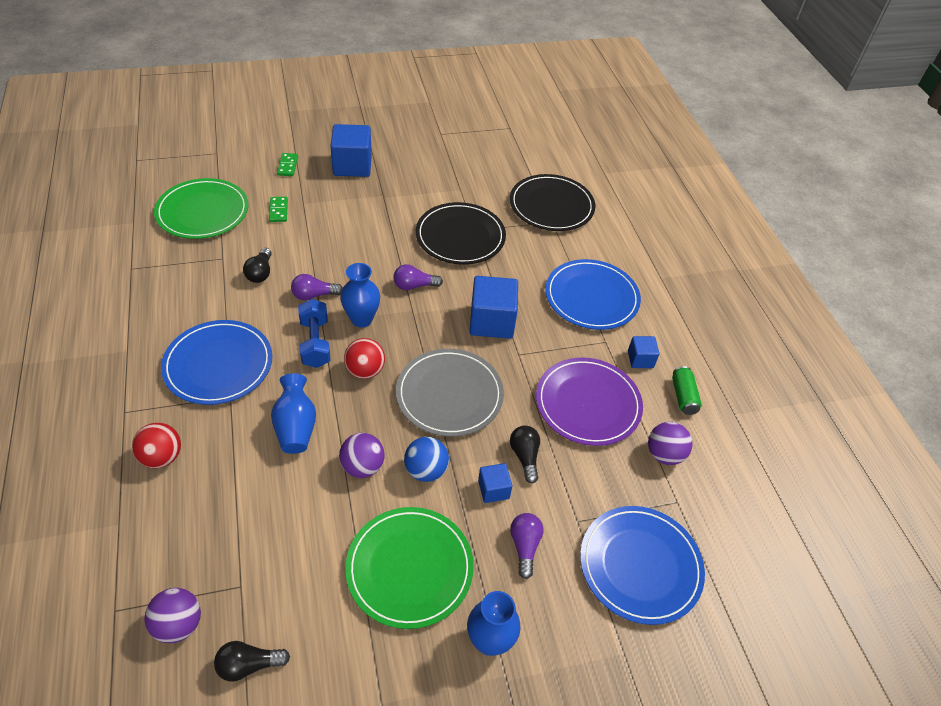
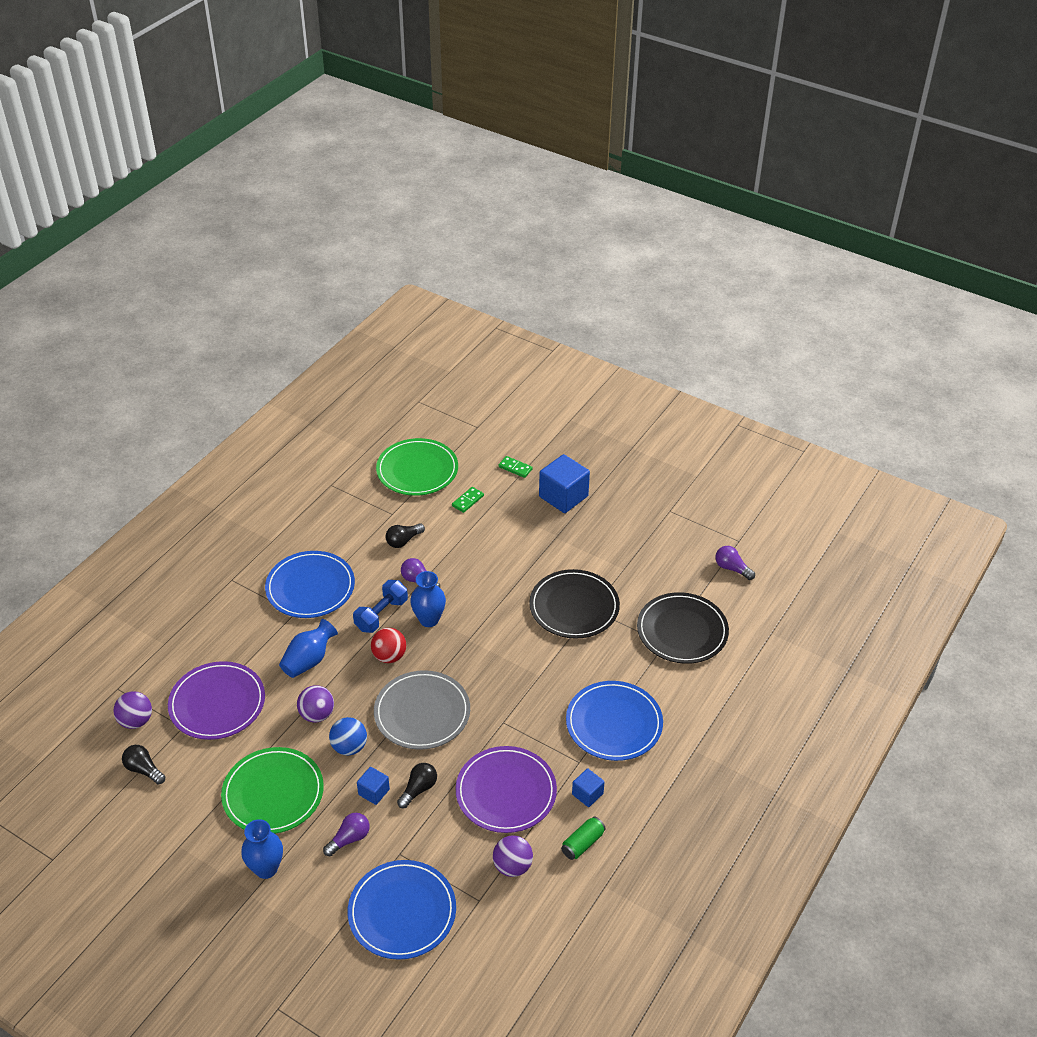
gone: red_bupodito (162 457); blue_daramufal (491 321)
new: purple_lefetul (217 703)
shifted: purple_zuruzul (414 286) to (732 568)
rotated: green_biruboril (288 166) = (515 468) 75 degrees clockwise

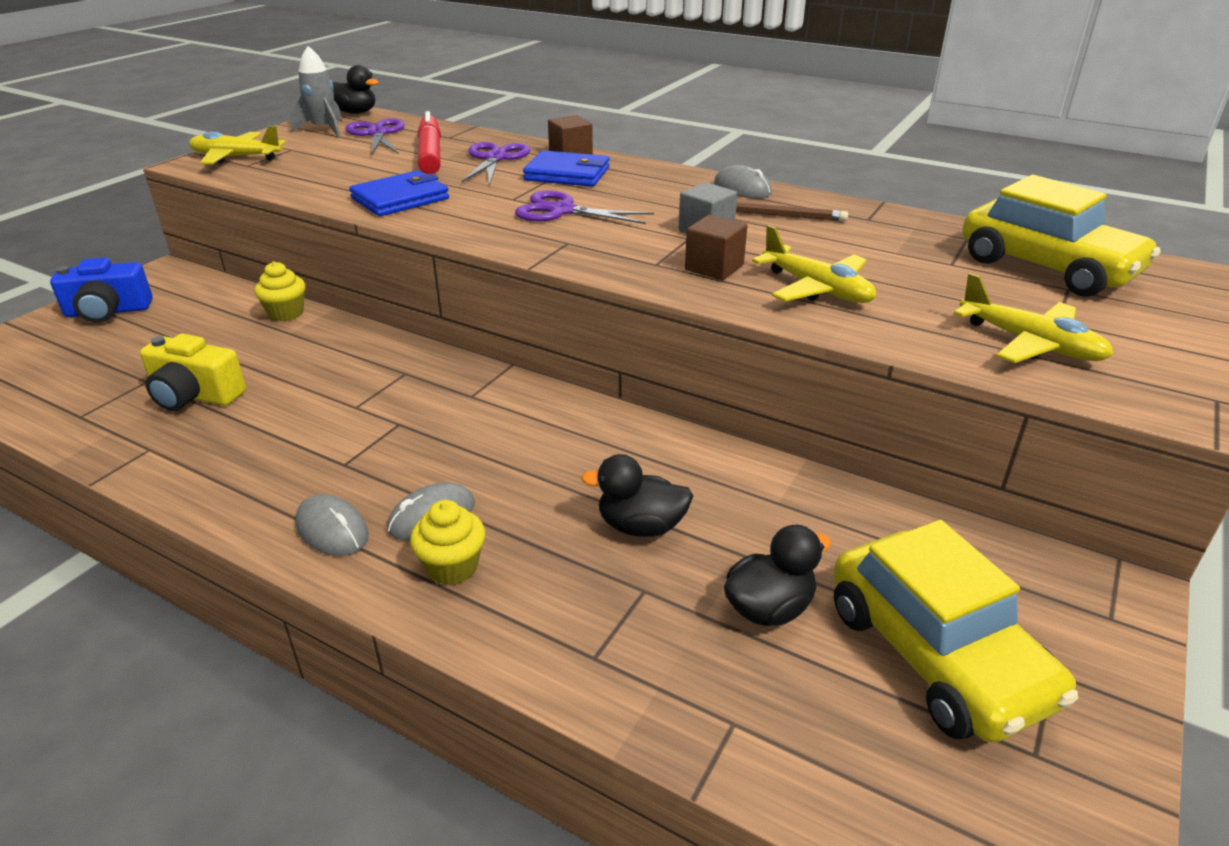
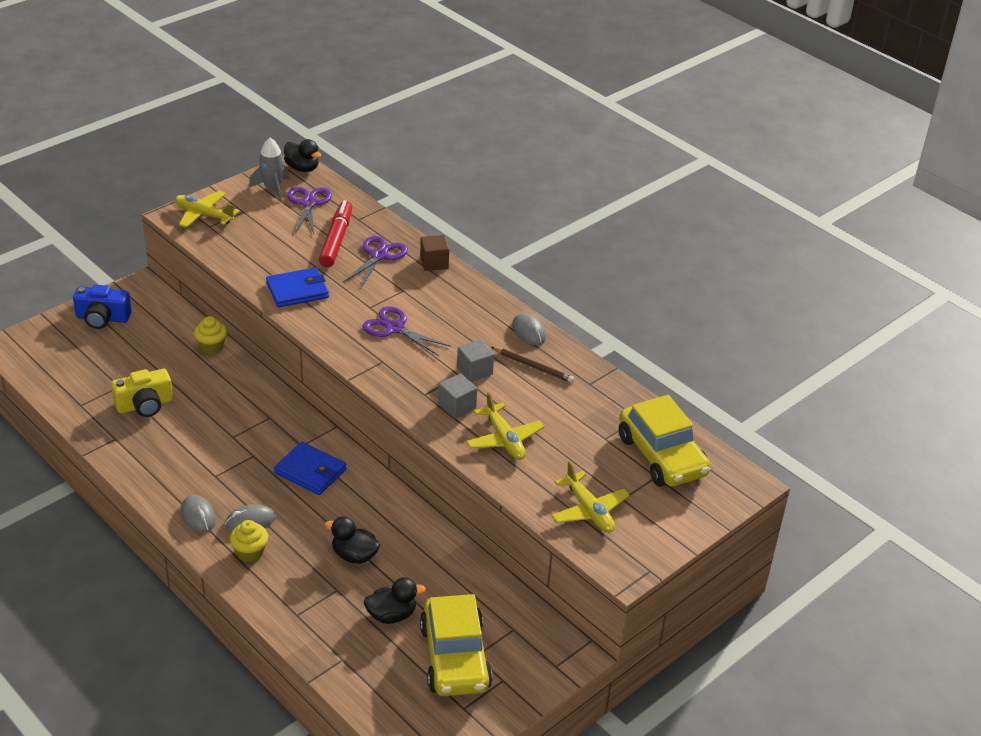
shifted: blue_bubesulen (567 174) to (310 471)
repainted: brown_daramufal (714 267) to grey_daramufal (457 406)
rotated: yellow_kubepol (195 395) = (145 405) 60 degrees counterclockwise

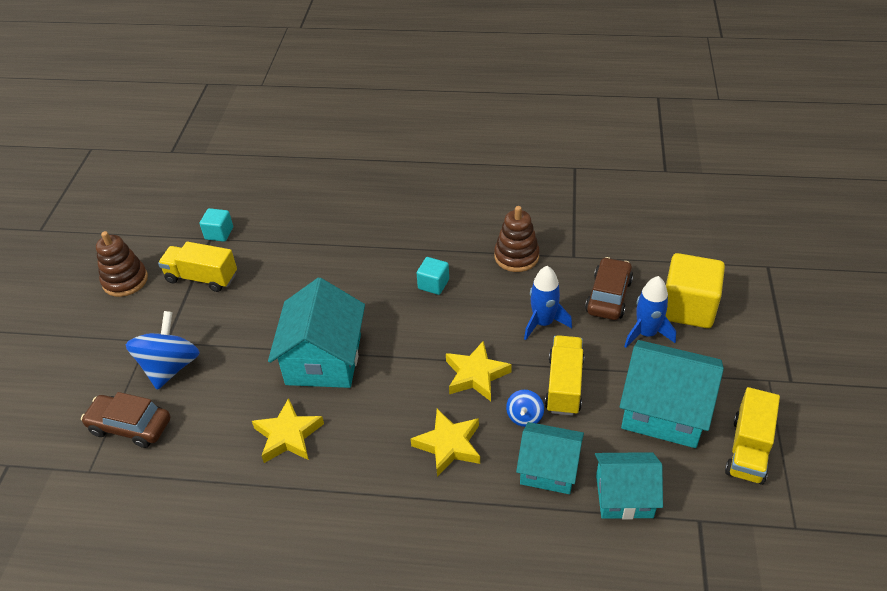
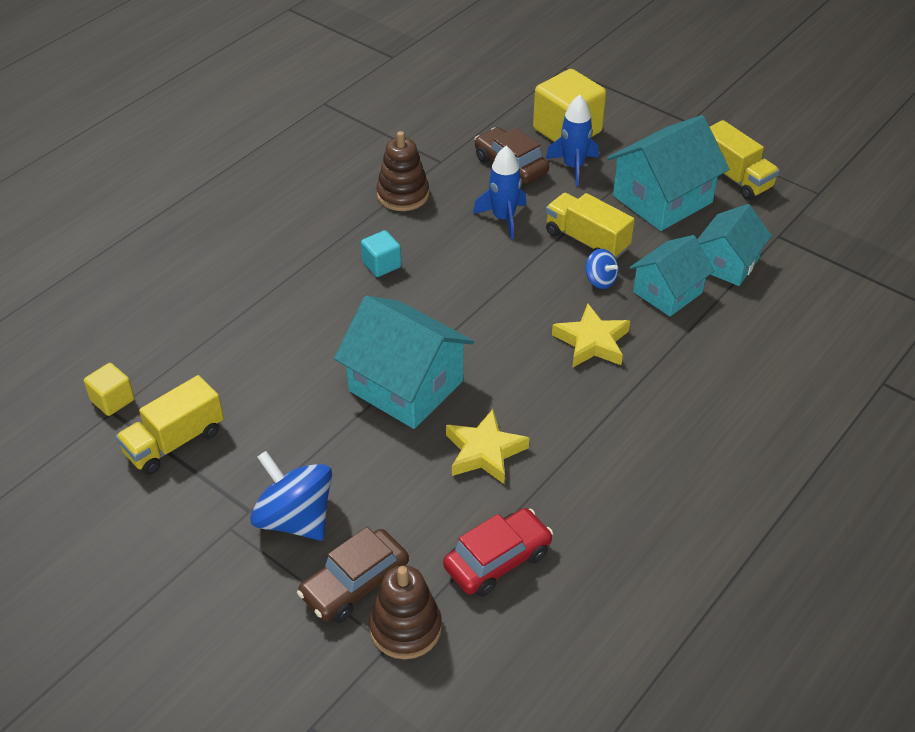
gone: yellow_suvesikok (476 375)
new: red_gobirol (497 560)
shifted: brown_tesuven (125 280) to (405 628)
repainted: turquoise_daramufal (219 233) to yellow_daramufal (112 400)

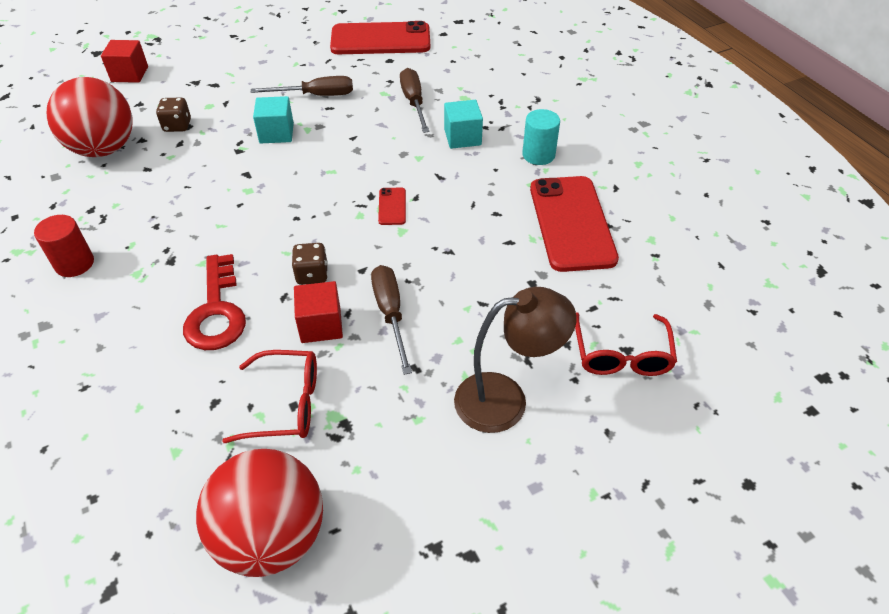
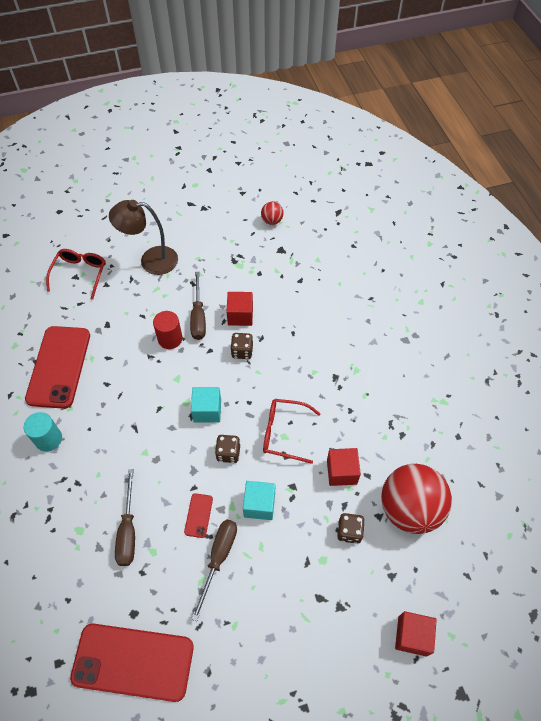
gone: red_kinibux (216 312)
new: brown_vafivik (228 453); red_daramufal (341 472)
shifted: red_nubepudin (74 264) to (170 339); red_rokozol (392 206) to (198 515); turquoise_daramufal (462 137) to (207 410); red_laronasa (285 404) to (284 433)
rotated: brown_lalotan (316 95) = (218 558) 105 degrees clockwise
scaled: red_bupodito (271 536) = (272 221) x0.44

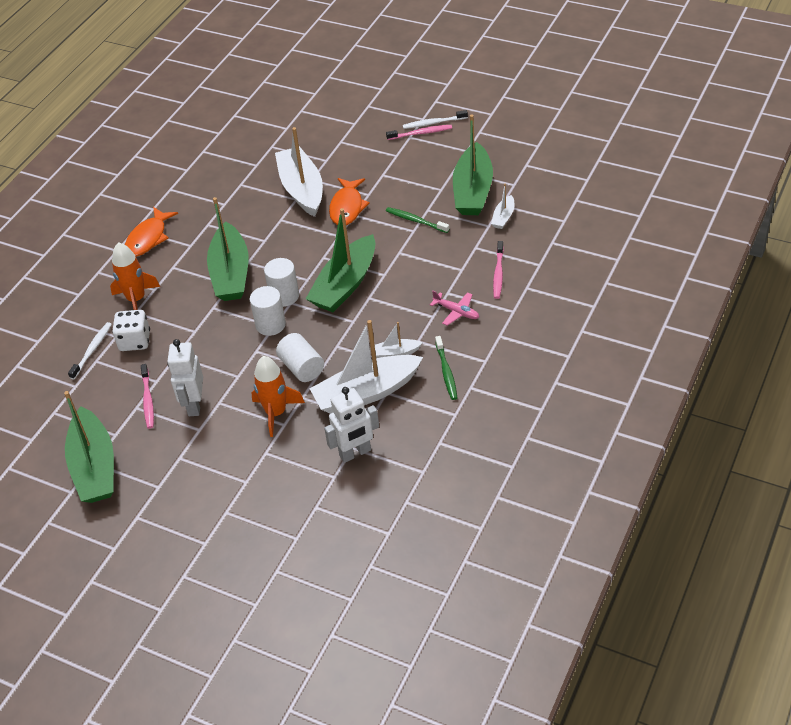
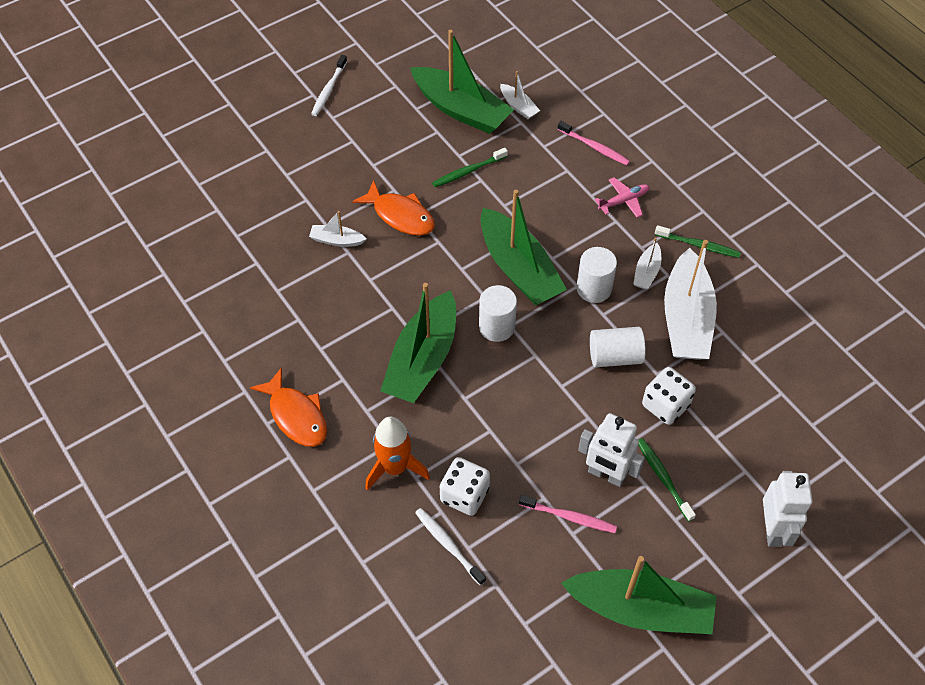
gone: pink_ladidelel (421 133)
new: green_ladidelel (663 478)
shifted: white_nubepudin (270 325) to (594 288); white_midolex (355 453) to (773 529)
swapped: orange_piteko (276 413) to white_vafivik (665 405)
rotated: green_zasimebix (231 273) = (422 359) 90 degrees clockwise
scaled: white_zasimebix (302 189) = (337 240) x0.45

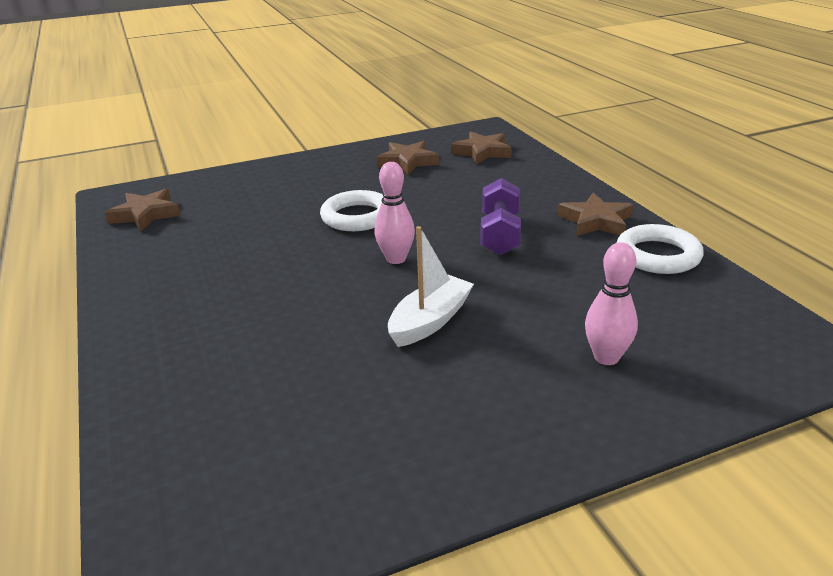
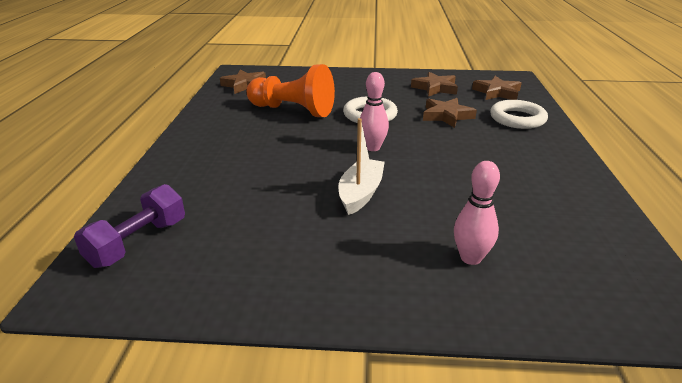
new: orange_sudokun (293 110)
shifted: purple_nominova (499 234) to (138 242); brown_suvesikok (596 221) to (446 116); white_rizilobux (658 255) to (517 119)
rotated: white_zasimebix (430 321) = (360 193) 45 degrees counterclockwise

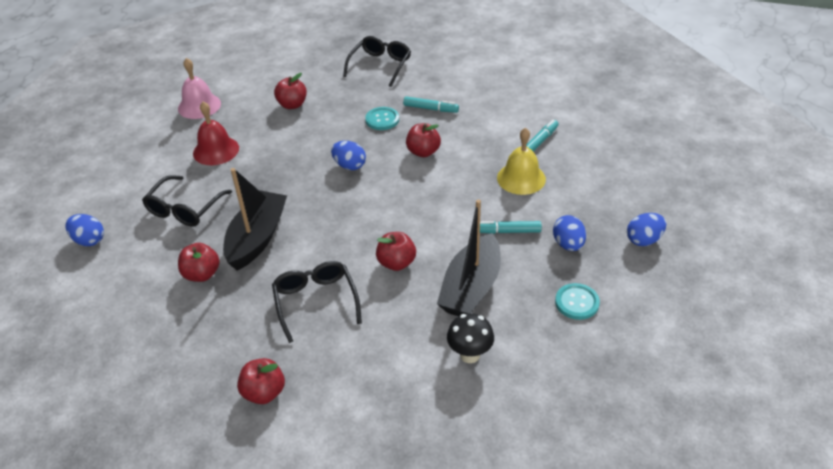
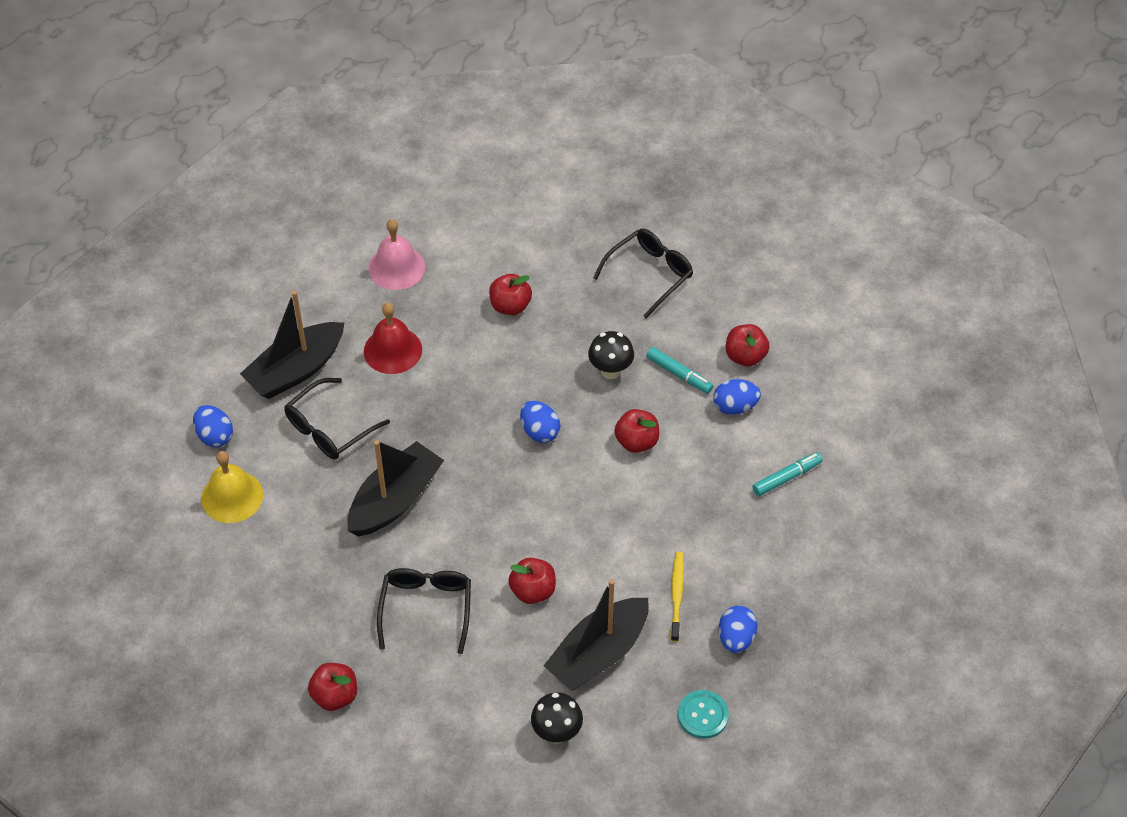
new: black_zasimebix (296 370)
shifted: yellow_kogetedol (521 178) to (232 496); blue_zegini (643 240) to (735 407); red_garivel (202 274) to (745 356)
swapped: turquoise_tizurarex (382 119) to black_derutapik (610 371); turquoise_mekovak (507 231) to yellow_ladidelel (677 595)

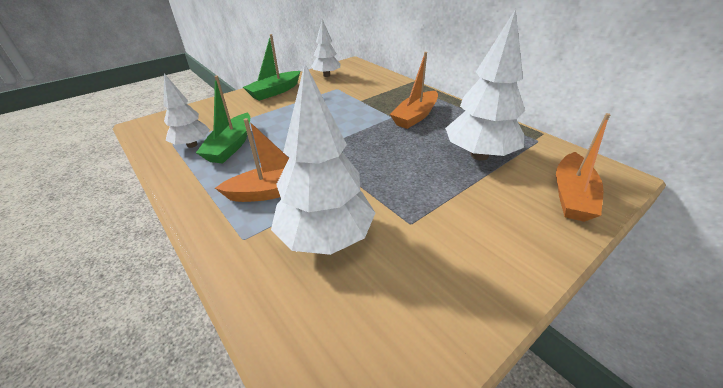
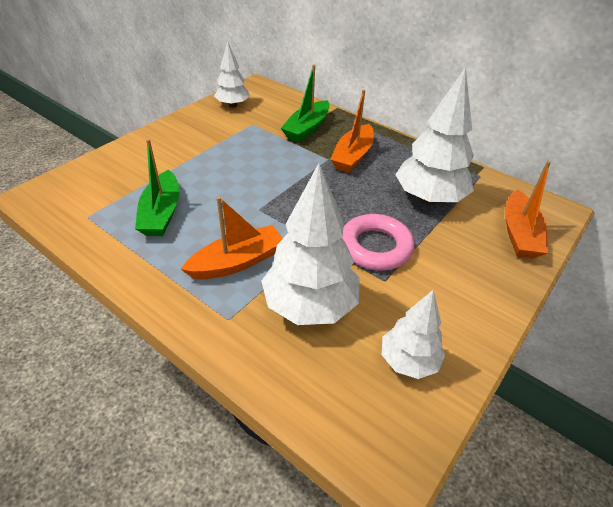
new: pink_rizilobux (375 247)
shifted: green_zasimebix (275 92) to (307 128); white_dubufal (192 145) to (408 361)

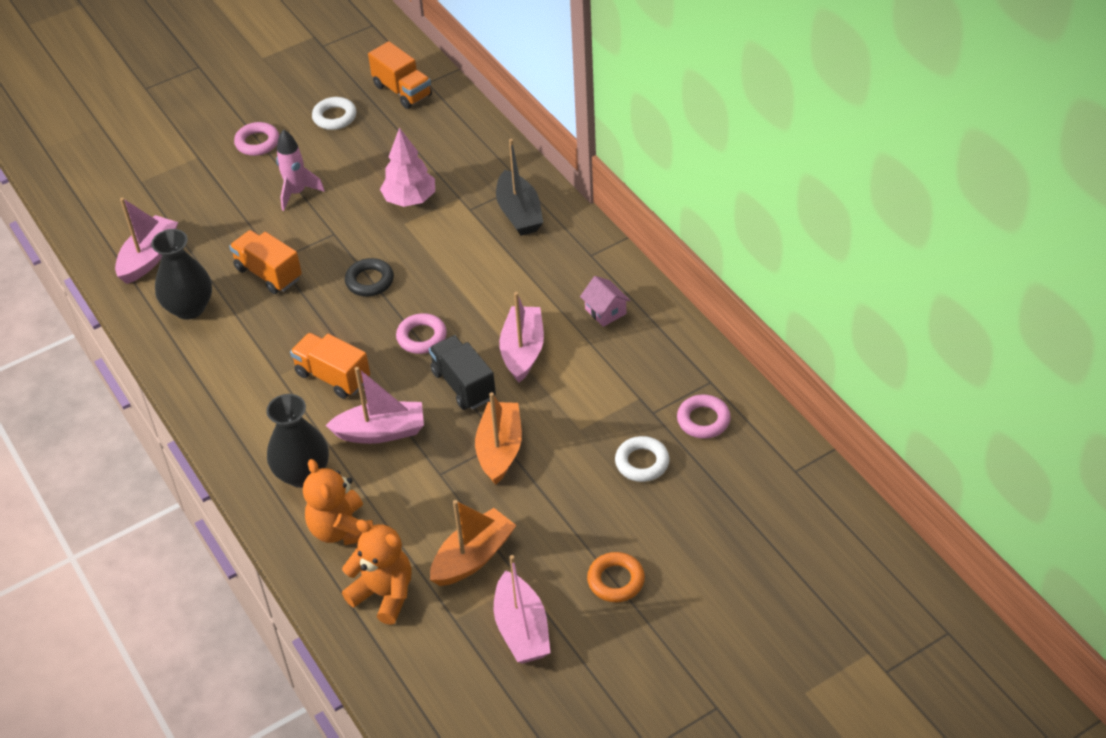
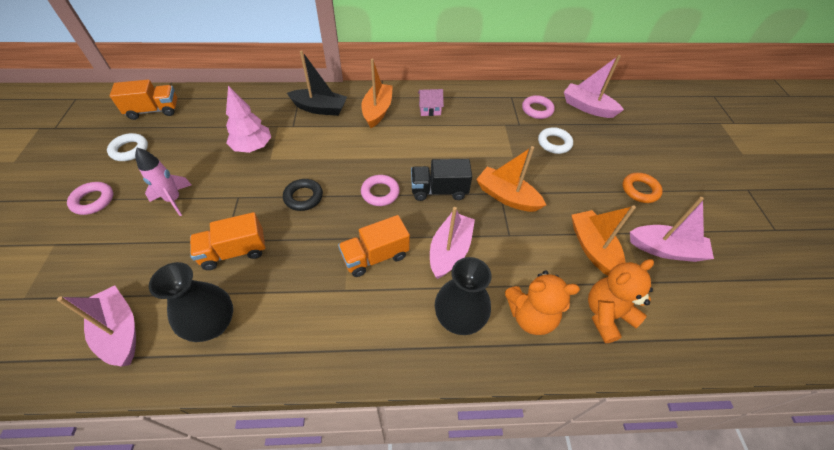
new: orange_zasimebix (377 111)
shifted: pink_zasimebix (523 351) to (587 107)

